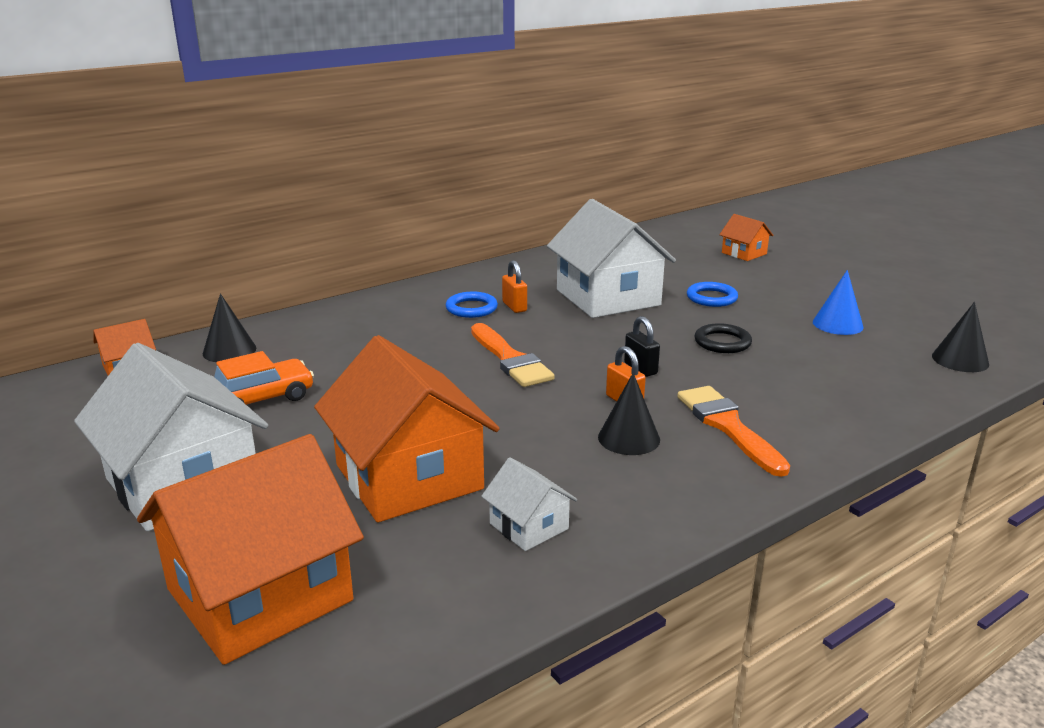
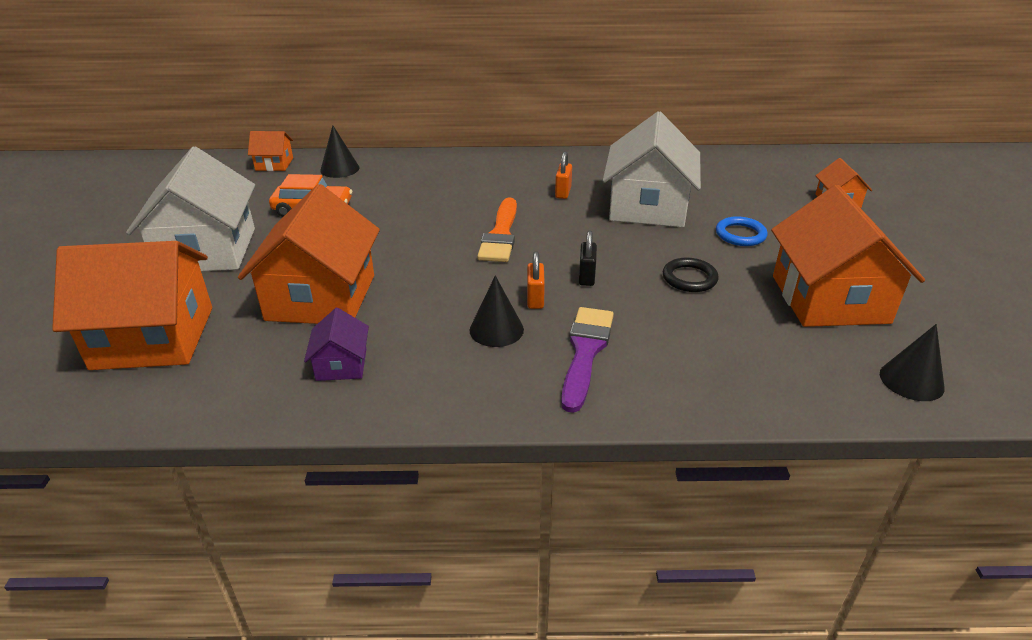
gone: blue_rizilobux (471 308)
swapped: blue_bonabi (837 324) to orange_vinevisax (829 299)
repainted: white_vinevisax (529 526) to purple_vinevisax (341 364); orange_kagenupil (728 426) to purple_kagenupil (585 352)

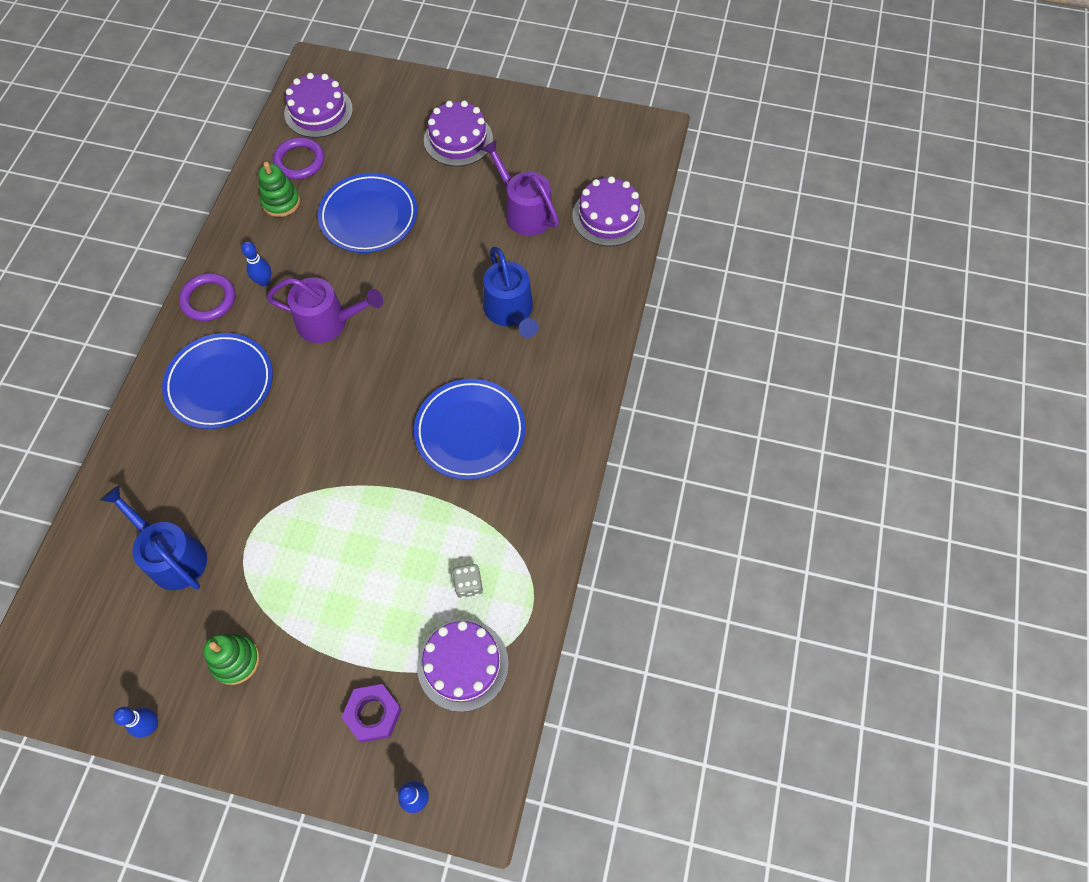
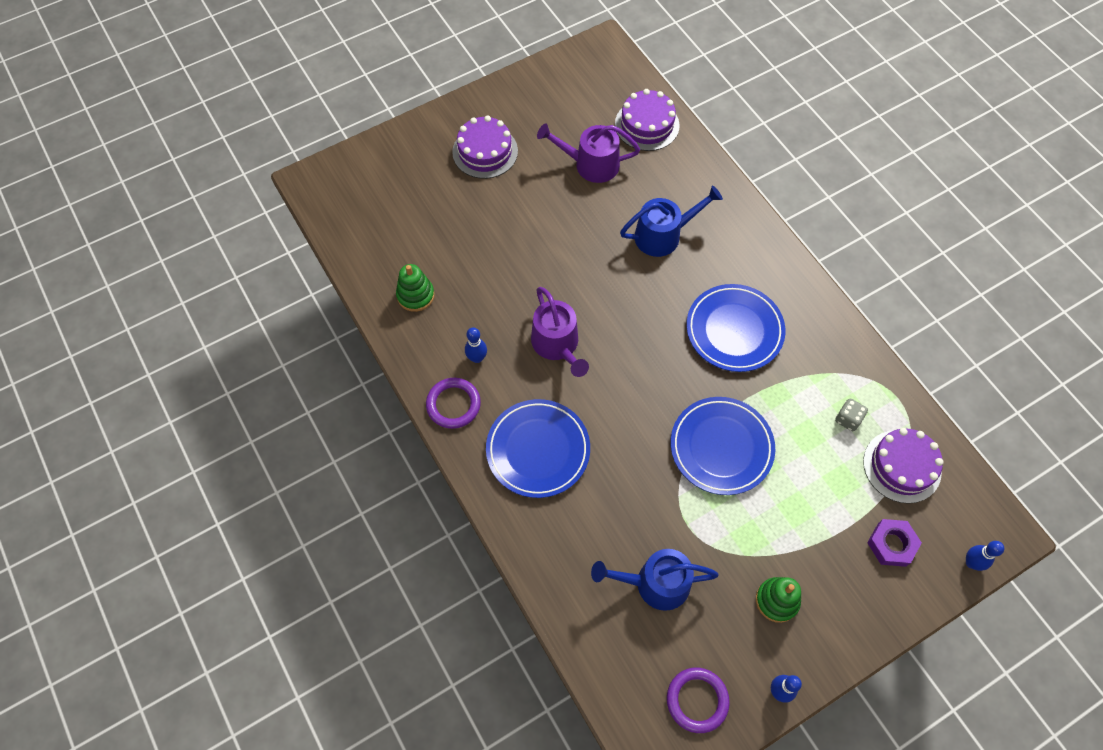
gone: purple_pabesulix (318 111)
shifted: purple_rizilobux (299 161) to (697 700); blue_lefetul (369 216) to (721 447)
rotated: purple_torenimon (328 322) = (557 345) 105 degrees clockwise; blue_torenimon (510 311) = (663 235) 45 degrees counterclockwise

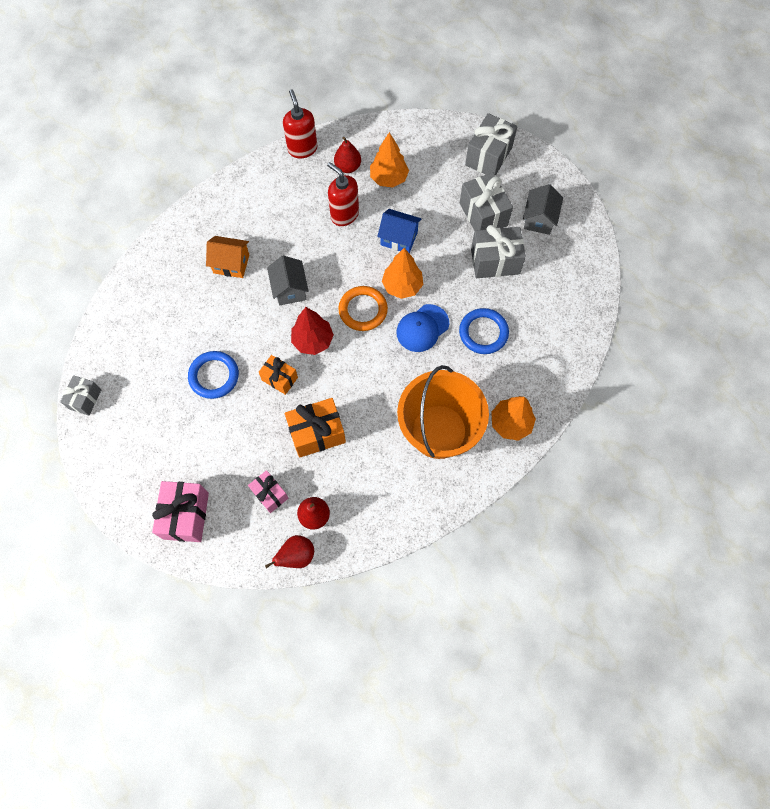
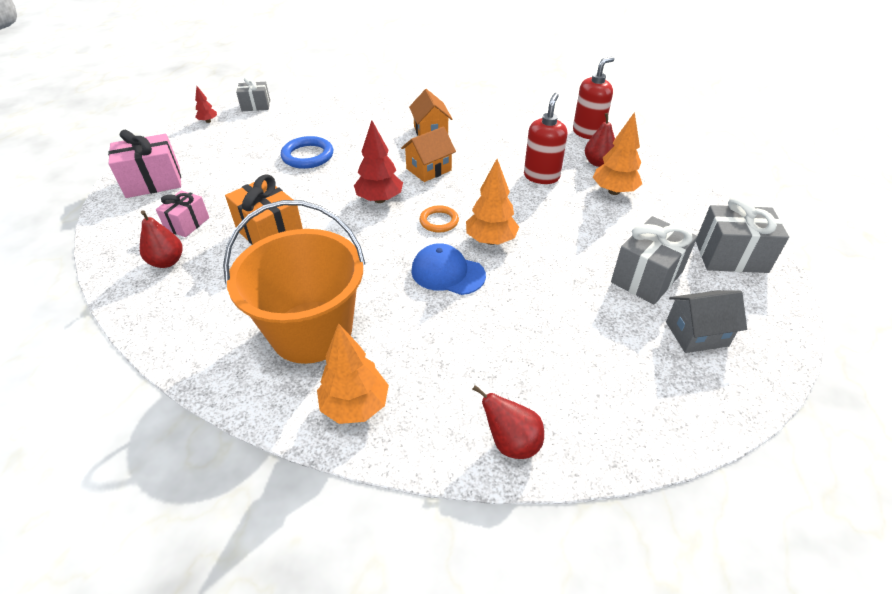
gone: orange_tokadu (279 379); blue_vinevisax (399 238); blue_rizilobux (483 332); grey_tokadu (495 261)
new: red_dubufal (208 121)
shifted: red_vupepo (296 556) to (511 442)
repainted: grey_vinevisax (290 289) to orange_vinevisax (428 169)
scaled: orange_rizilobux (363 310) = (439 221) x0.66

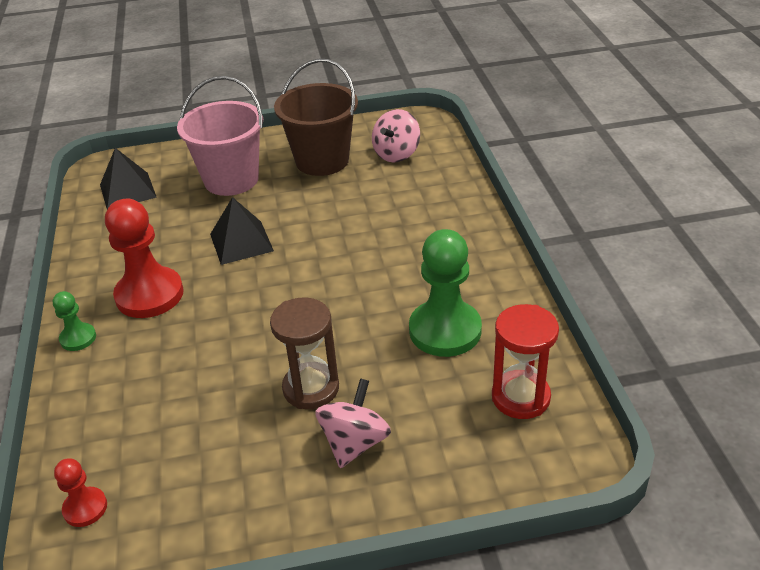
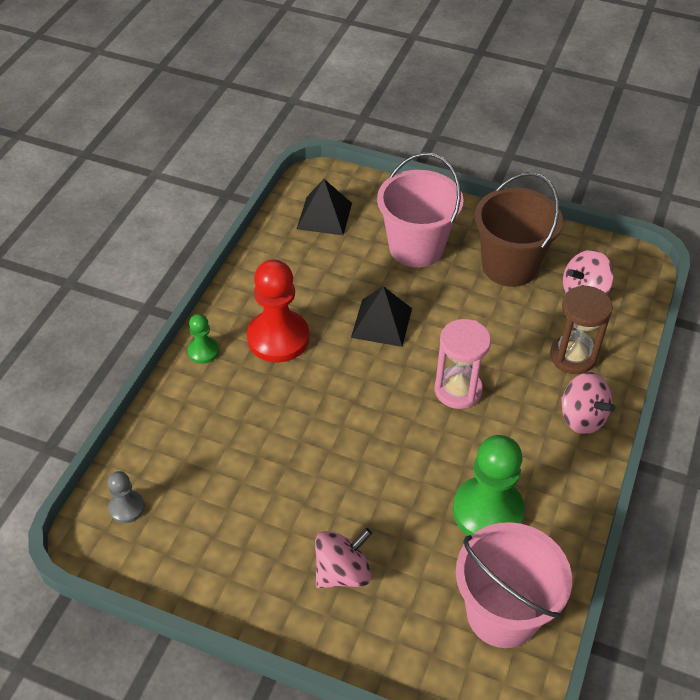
new: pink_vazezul (458 390); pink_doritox (582 417)
shifted: brown_vazezul (311 388) to (573 356)
swapped: red_vazezul (520 397) to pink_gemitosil (502 613)
repainted: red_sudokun (85 508) to grey_sudokun (127 507)

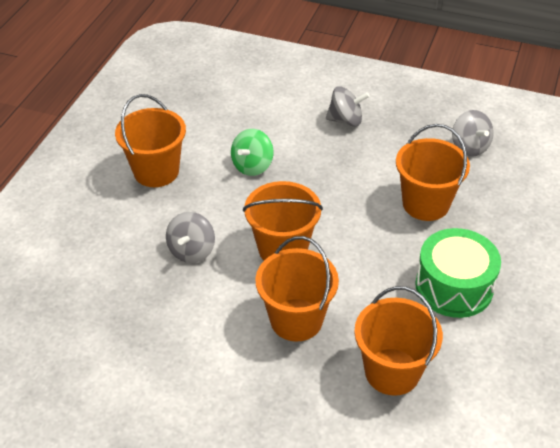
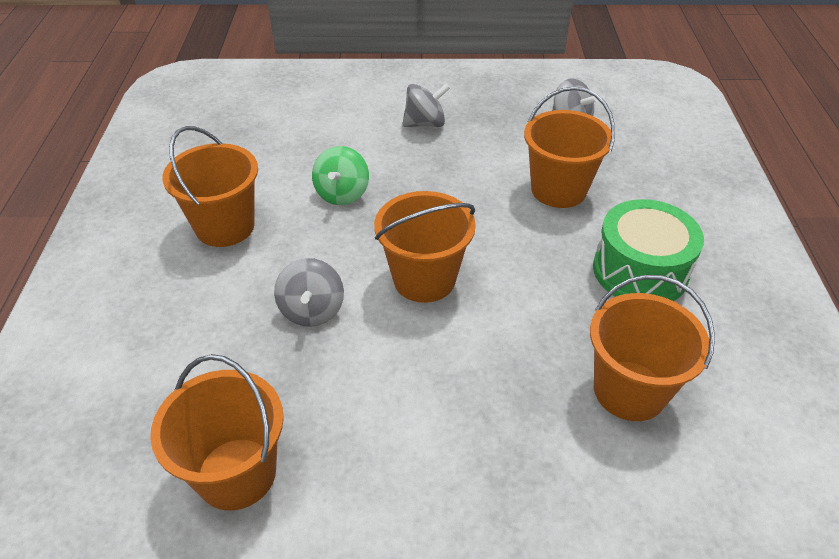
shifted: orange_gemitosil (296 320) to (236 473)

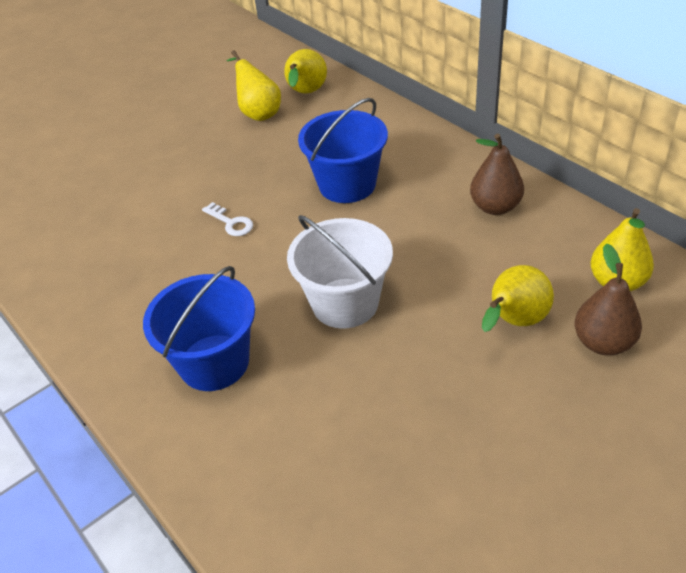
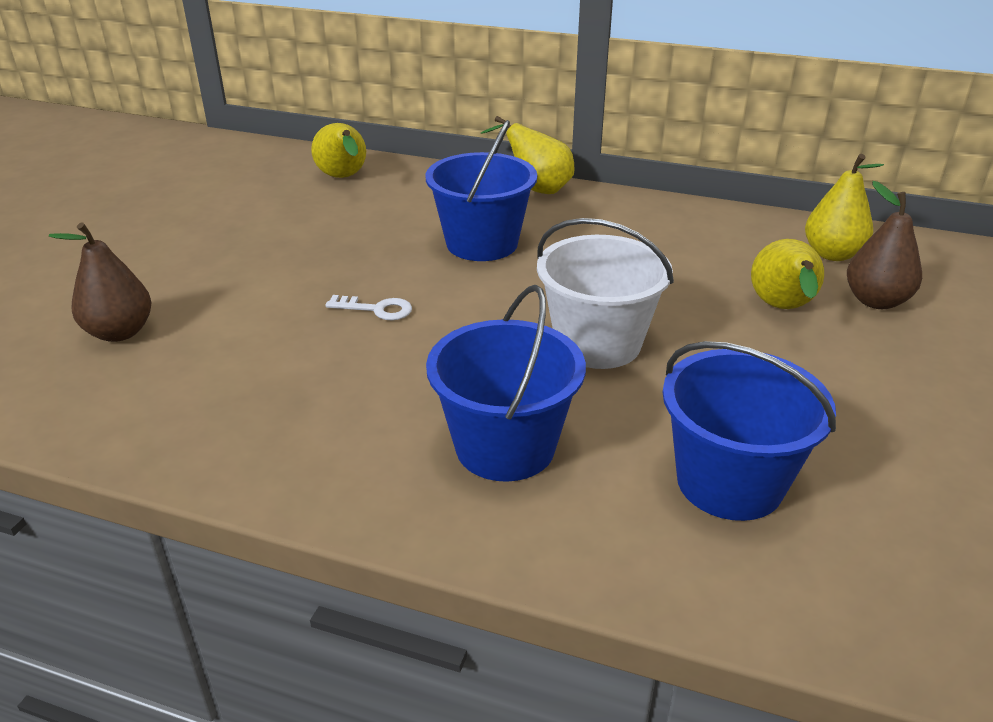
new: blue_gemitosil (729 482)
shifted: brown_vupepo (495 207) to (120 332); yellow_vupepo (258 113) to (537 189)

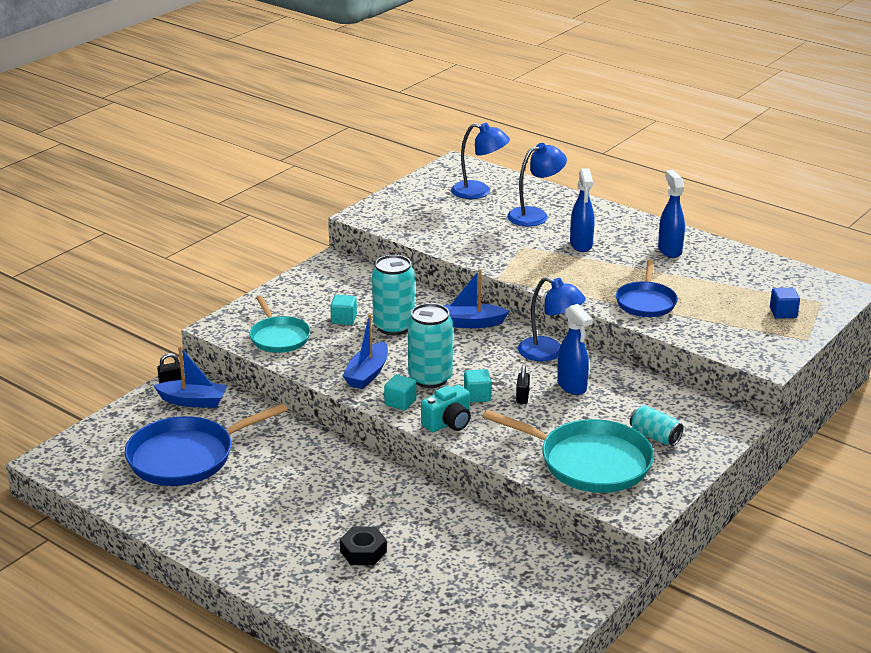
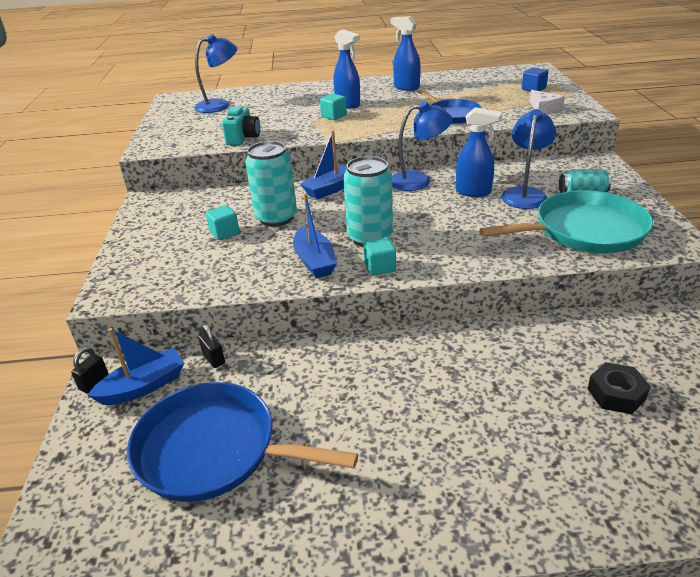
gone: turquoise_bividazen (279 337)
new: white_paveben (544 108)
shifted: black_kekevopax (522 397) to (214 359); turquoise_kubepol (448 423) to (243 138); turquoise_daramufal (477 396) to (334 116); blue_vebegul (535 215) to (525 194); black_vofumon (363 552) to (616 394)
rotated: blue_bividazen (186 457) = (213 449) 90 degrees clockwise

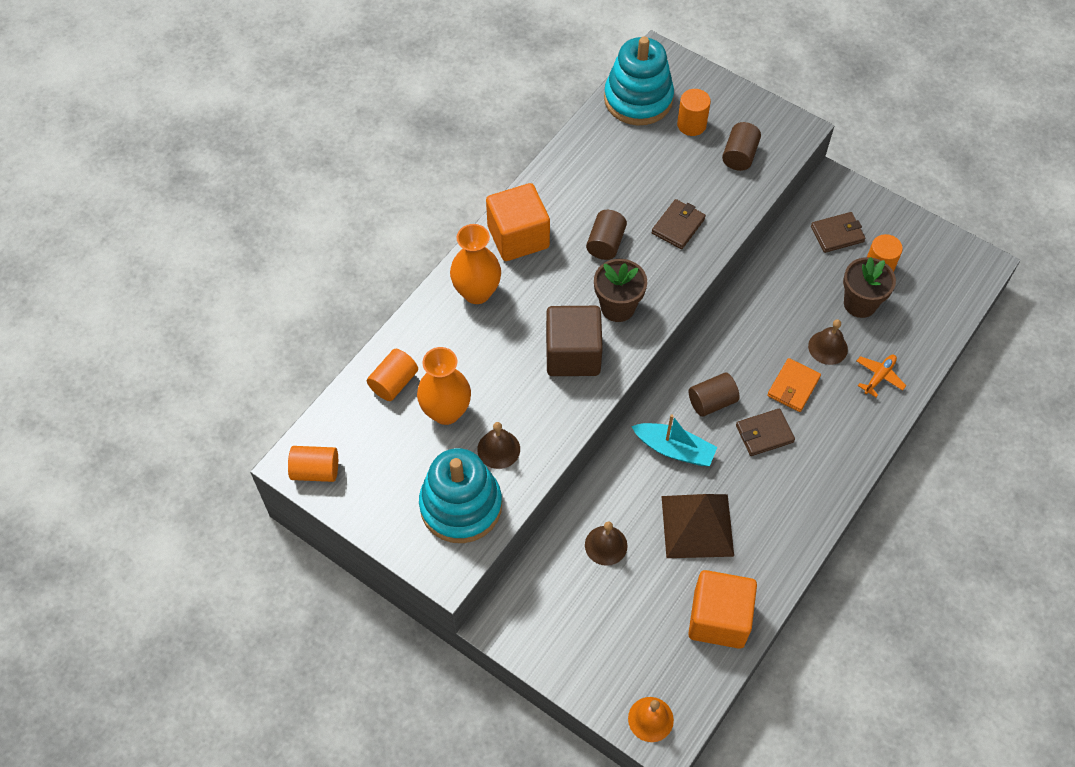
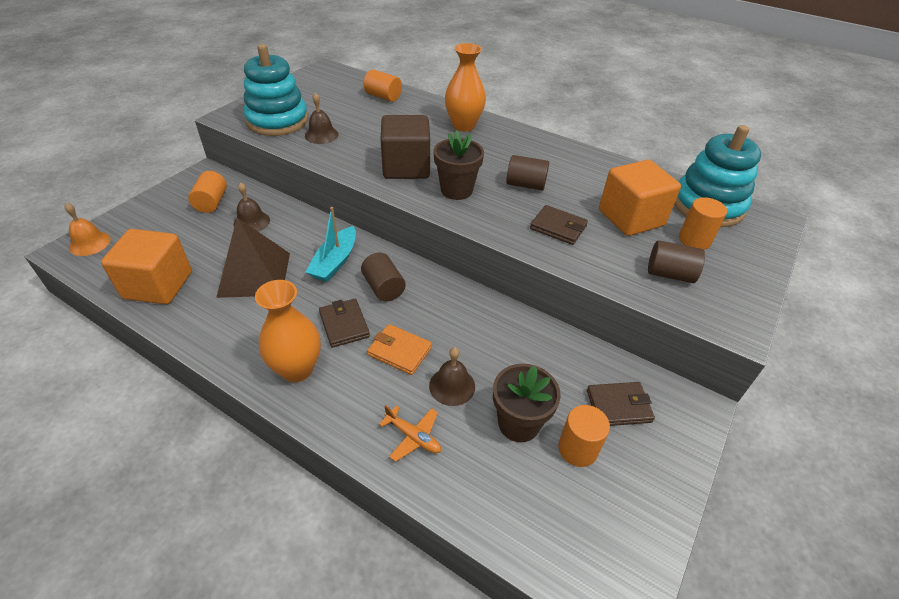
shifted: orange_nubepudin (315 471) to (211 202); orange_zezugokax (446 411) to (297 369); orange_daramufal (518 237) to (631 218)
rotated: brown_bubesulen (837 234) = (618 406) 75 degrees counterclockwise

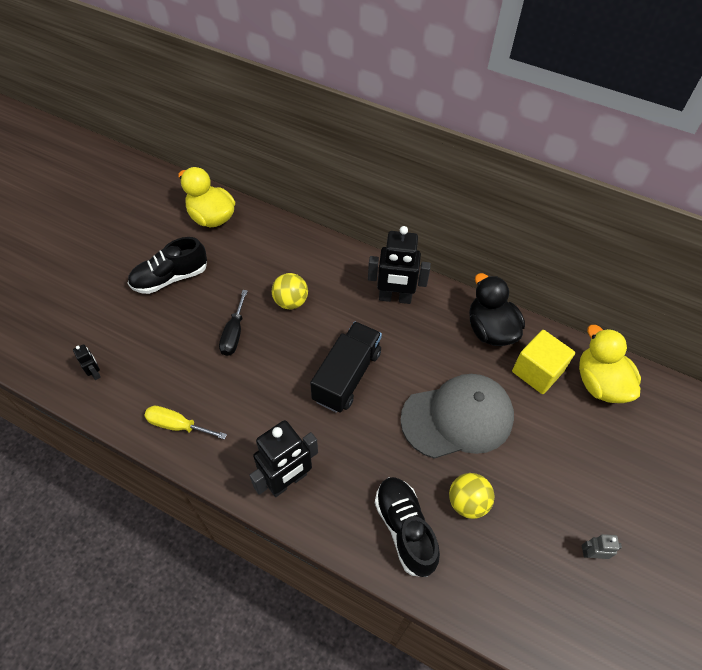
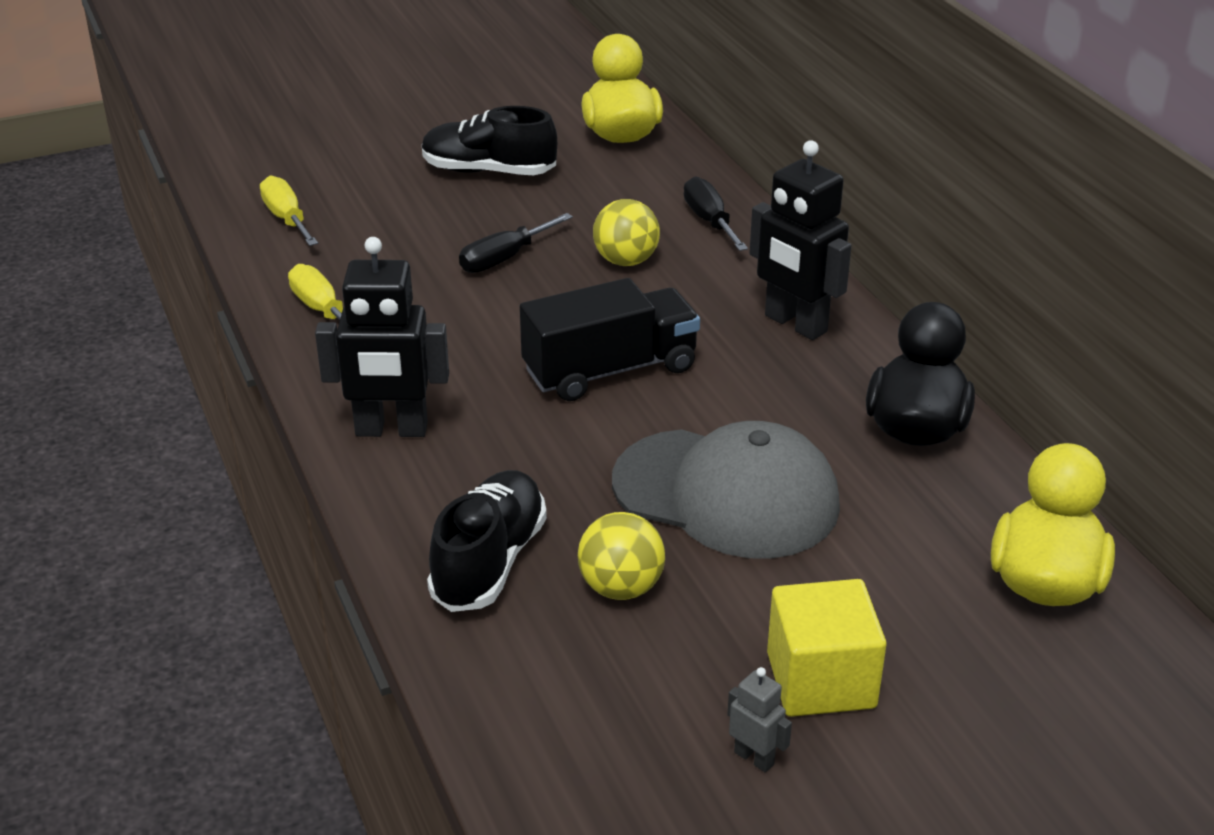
new: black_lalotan (709 221)
shifted: yellow_daramufal (537 371) to (821 680)
swapped: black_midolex (95 373) to yellow_lalotan (287 219)

